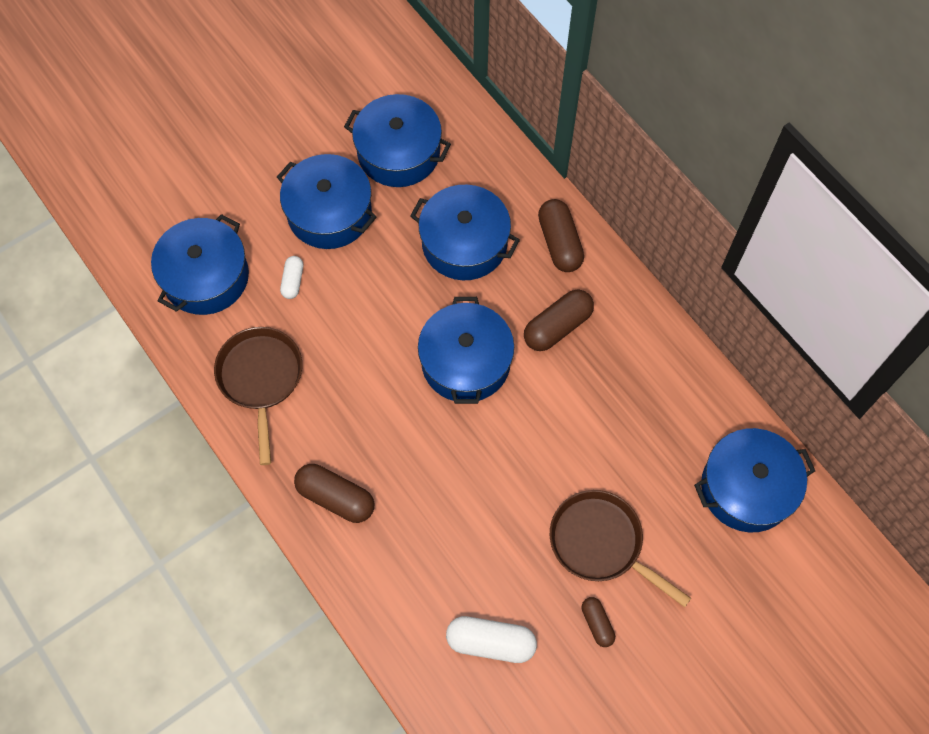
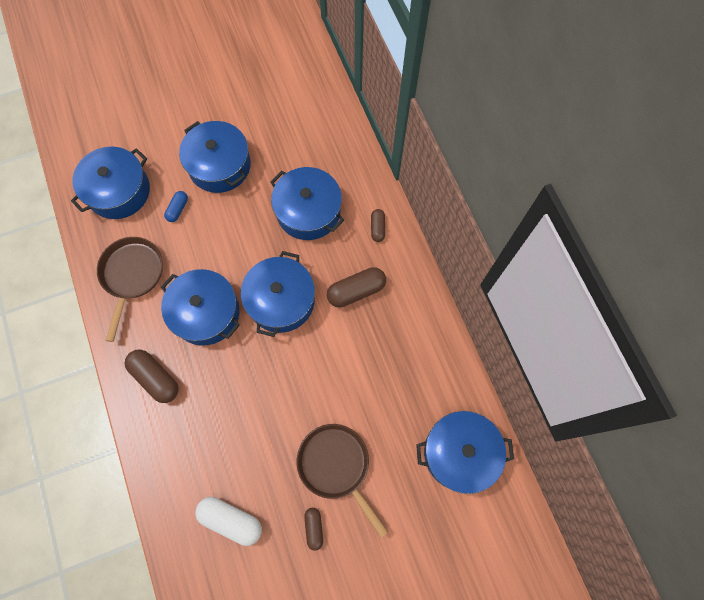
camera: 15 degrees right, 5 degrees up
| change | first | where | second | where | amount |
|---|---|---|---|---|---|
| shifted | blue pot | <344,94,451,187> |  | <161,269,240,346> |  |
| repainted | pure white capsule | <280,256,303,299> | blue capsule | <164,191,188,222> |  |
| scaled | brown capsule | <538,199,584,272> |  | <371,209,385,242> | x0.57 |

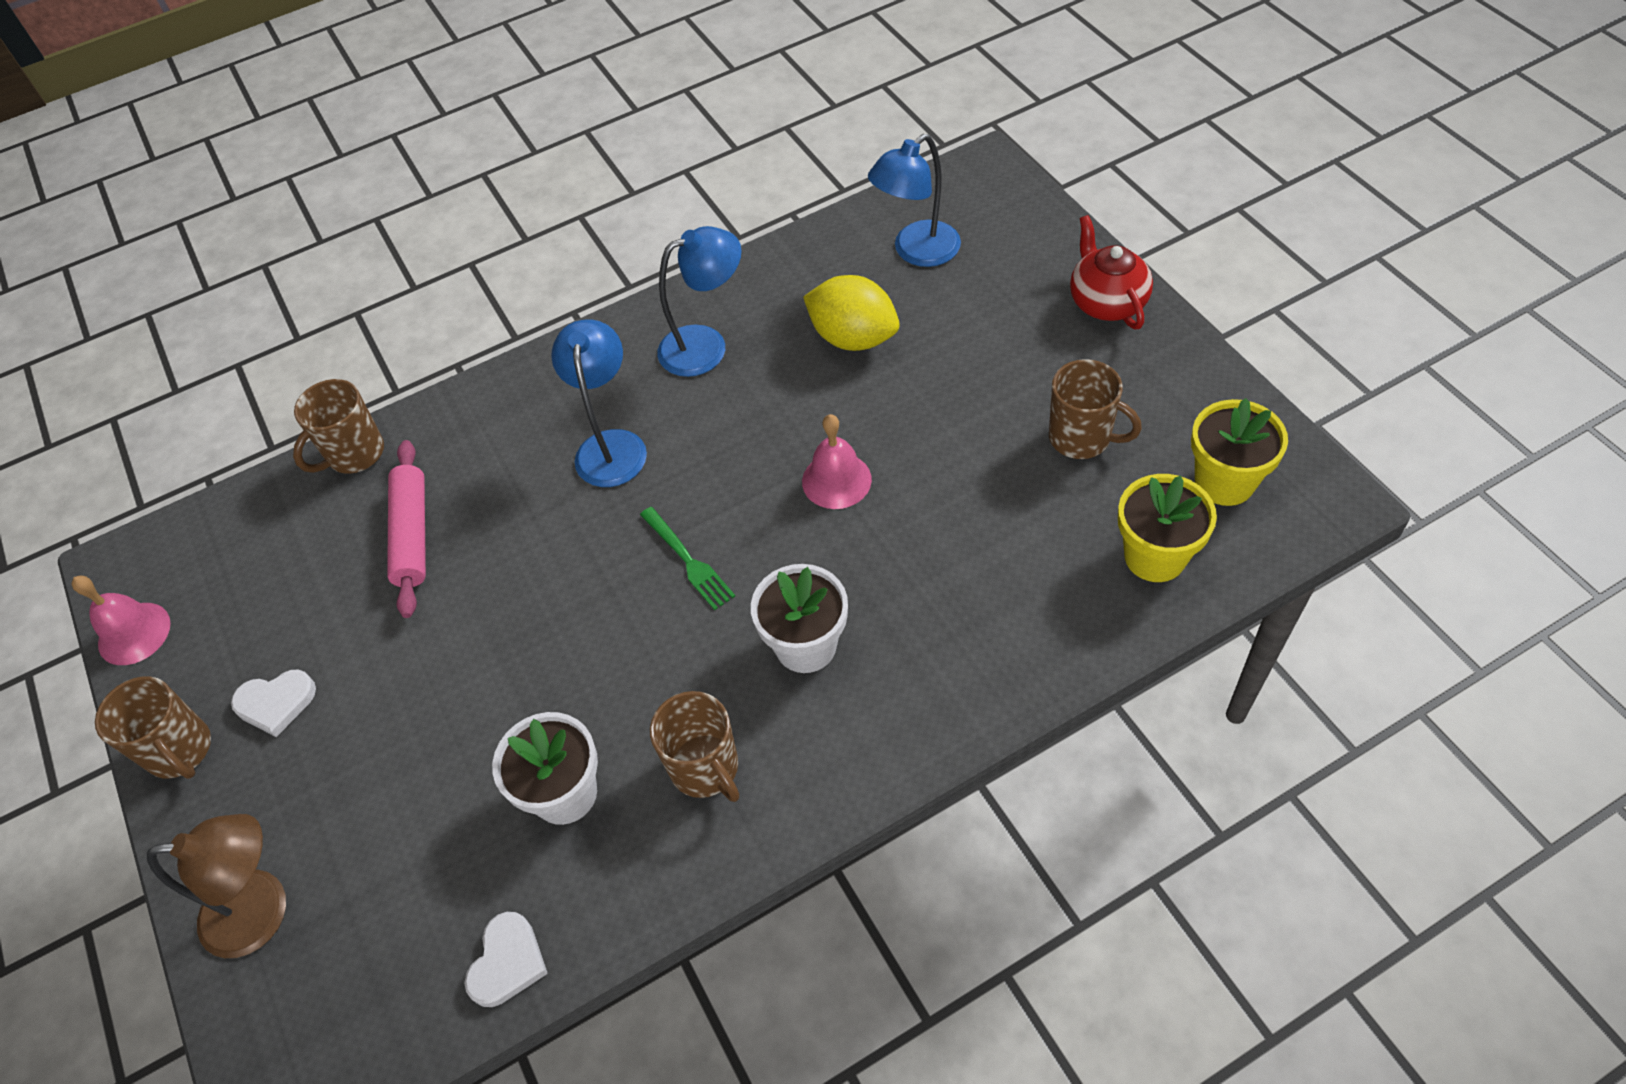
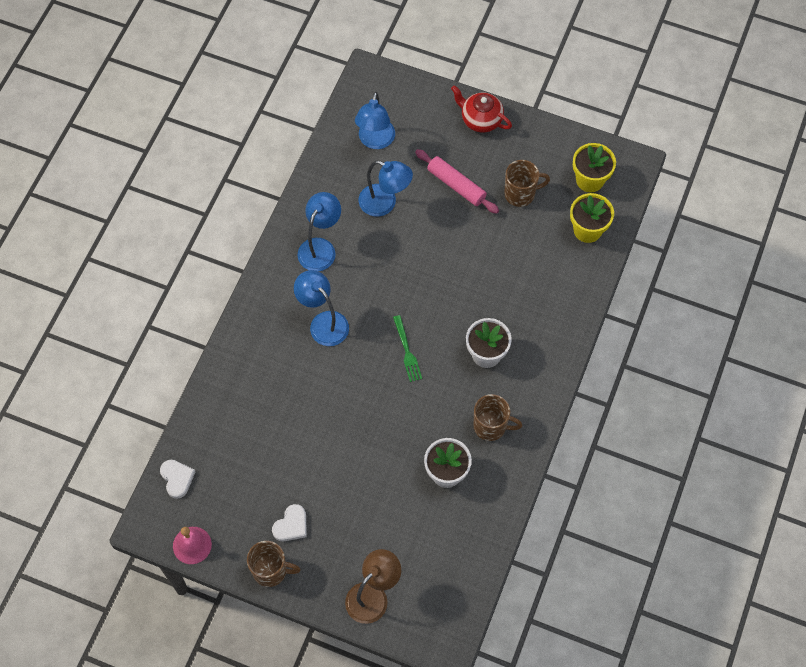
camera: 45 degrees left, 10 degrees up
| change | first | where | second | where | amount |
|---|---|---|---|---|---|
| shifted | pure white heart shape | <464,912,548,1007> |  | <160,460,195,499> |  |
| swapped | yellow lemon | <803,275,900,351> | blue lamp | <359,161,413,217> |  |
| rotated | leaf-green fork | <640,507,735,610> |  | <393,315,422,382> | 60 degrees clockwise |
| shifted | rosy pastry roller | <387,440,426,618> |  | <415,149,499,214> |  |
| gone | brown coffee mug | <293,379,384,474> |  |  |  |
| gone | rosy school bell | <802,414,872,509> |  |  |  |

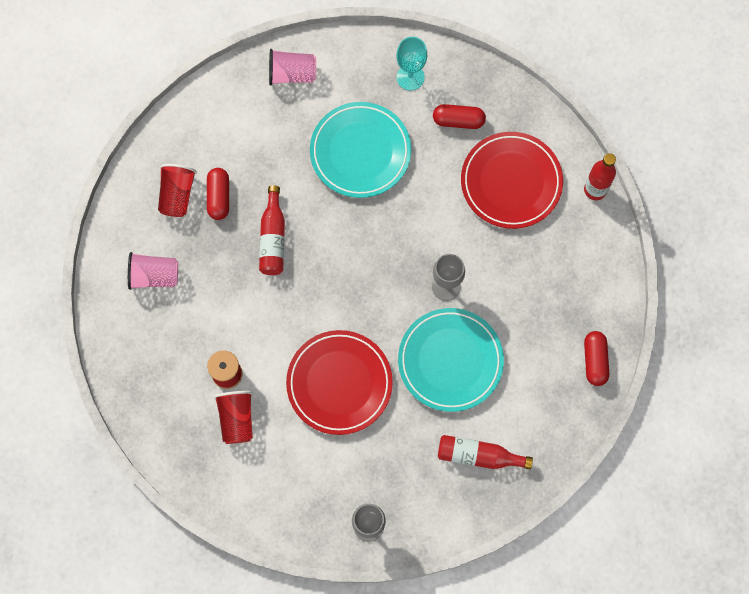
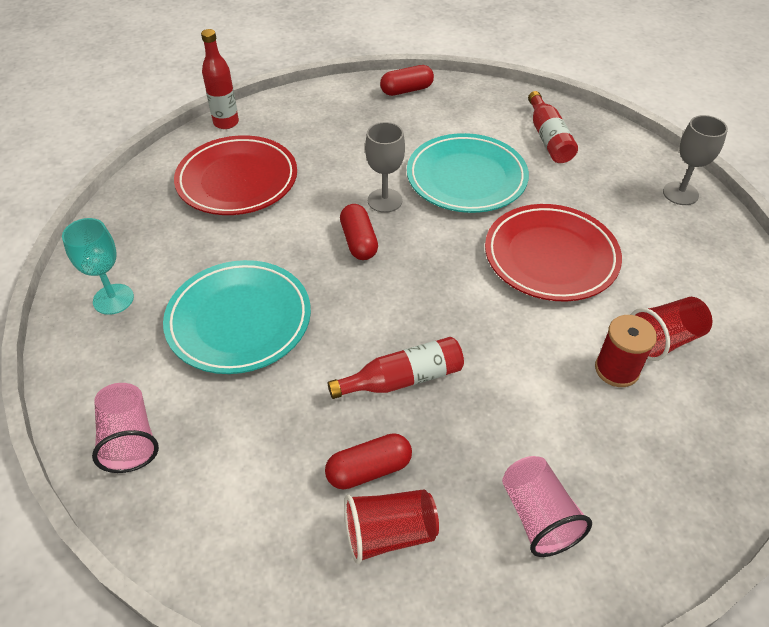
camera: 110 degrees left, 25 degrees down
| change | first | where | second | where | amount |
|---|---|---|---|---|---|
| shifted | red capsule | <433,104,486,129> |  | <340,204,378,260> |  |

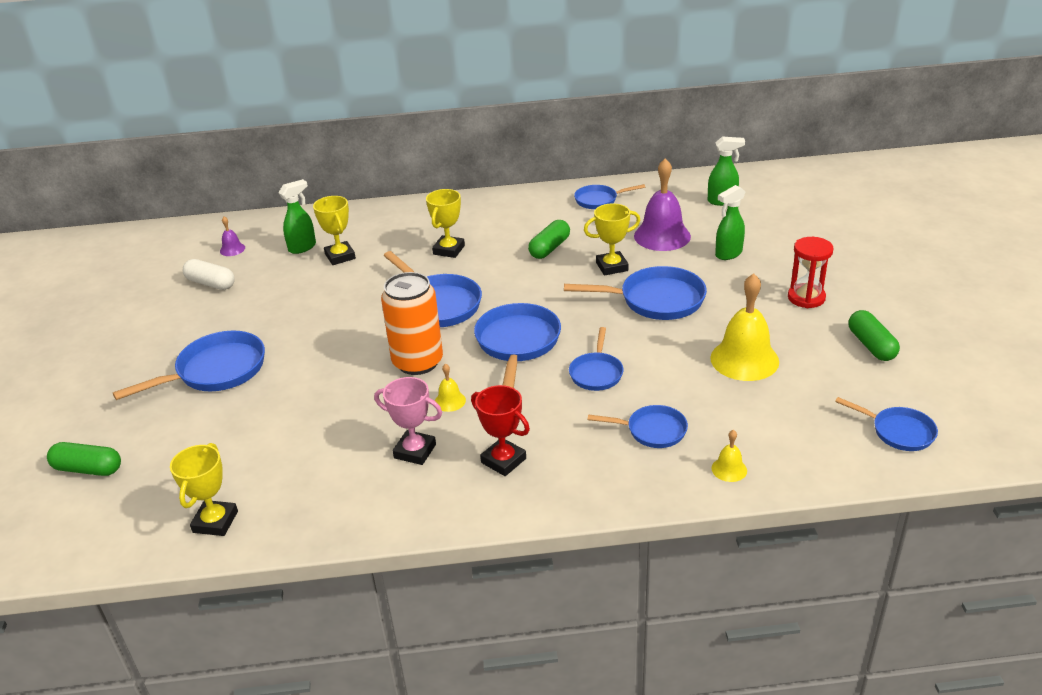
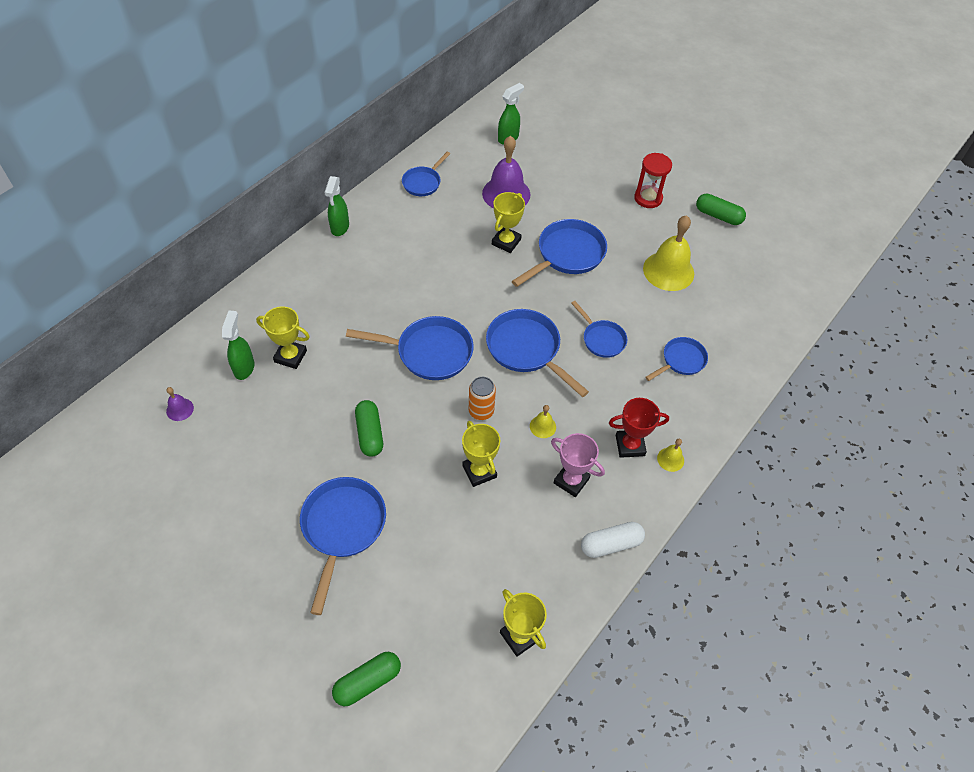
camera: 50 degrees left, 20 degrees up
| change | first | where | second | where | amount |
|---|---|---|---|---|---|
| shifted | leaf-green spray bottle | <715,185,745,260> |  | <325,176,349,236> |  |
| shifted | leaf-green capsule | <528,220,570,259> |  | <355,400,383,457> |  |
| shifted | yellow trophy | <426,189,465,258> |  | <462,421,500,487> |  |
| scaled | orange-coloured tin | <381,272,443,375> |  | <469,377,496,420> | x0.57 |
| rotated | rosy trophy | <374,377,442,465> |  | <551,433,605,497> | 60 degrees clockwise |
| shifted | pure white capsule | <183,259,235,290> |  | <581,522,645,558> |  |
| shifted | yellow school bell | <712,430,747,482> |  | <657,439,684,472> |  |
| gone | blue frying pan | <835,397,938,451> |  |  |  |

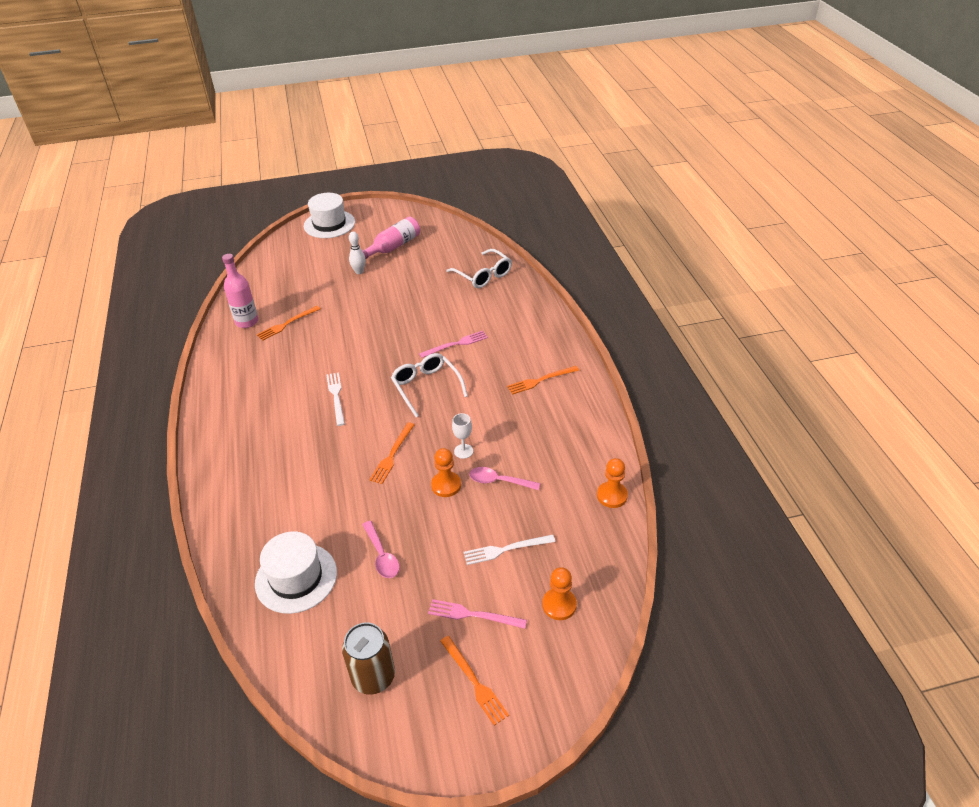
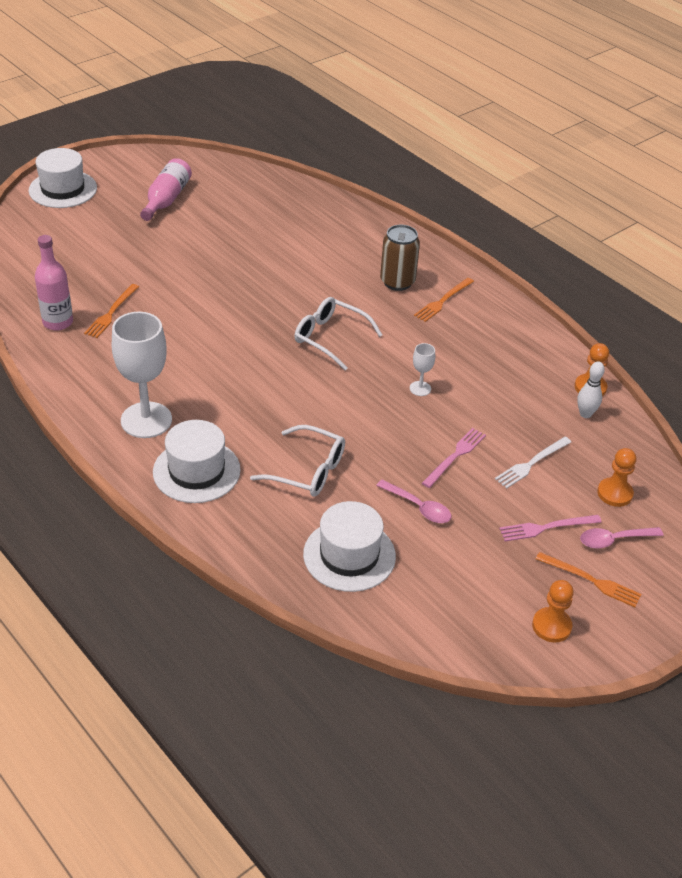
camera: 30 degrees left, 0 degrees up
| change | first | where | second | where | amount |
|---|---|---|---|---|---|
| new |  |  | pure white chalice | <112,312,172,438> |  |
| new |  |  | pure white hat | <153,420,241,503> |  |
| shifted | pure white spectacles | <446,249,512,288> |  | <250,425,345,497> |  |
| shifted | brown tin | <342,622,395,695> |  | <380,225,420,291> |  |
| shifted | rosy fork | <419,331,488,358> |  | <422,428,486,488> |  |
| shifted | orange-coloured pawn | <431,448,461,497> |  | <532,580,574,643> |  |
| shifted | pure white skittle | <349,232,366,274> |  | <577,361,605,418> |  |
| shifted | rosy teaspoon | <469,467,540,490> |  | <580,527,663,549> |  |
| gone | pure white fork | <326,372,345,426> |  |  |  |
| gone | orange-coloured fork | <369,422,415,484> |  |  |  |

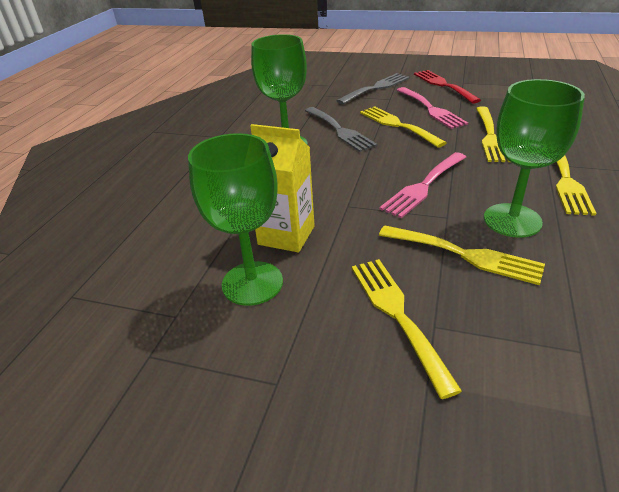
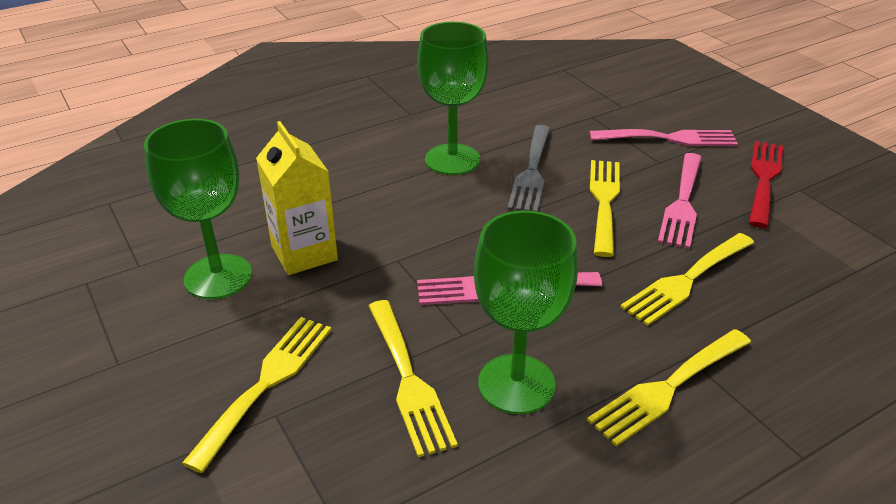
camera: 40 degrees right, 0 degrees up
| change | first | where | second | where | amount |
|---|---|---|---|---|---|
| repainted | gray fork | <336,73,410,104> | rosy fork | <590,129,738,146> |  |

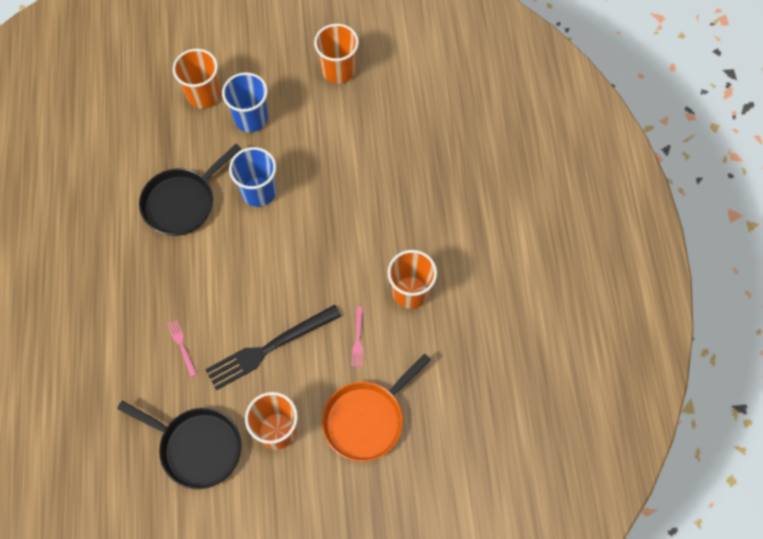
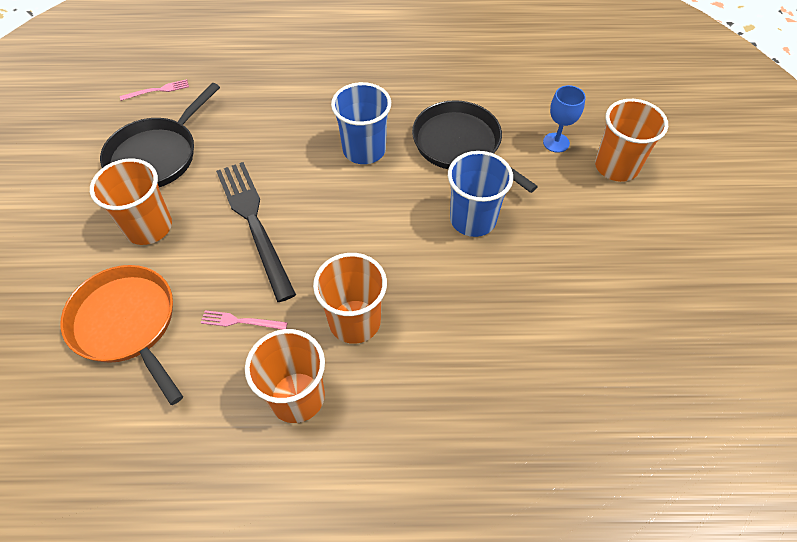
camera: 95 degrees right, 10 degrees down
| change | first | where | second | where | amount |
|---|---|---|---|---|---|
| shifted | rosy fork | <167,320,197,377> |  | <120,79,189,101> |  |
| shifted | orange-coloured tumbler | <314,24,359,84> |  | <313,253,387,344> |  |
| shifted | blue tumbler | <222,72,268,132> |  | <331,82,391,164> |  |
| new |  |  | blue chalice | <543,85,586,153> |  |

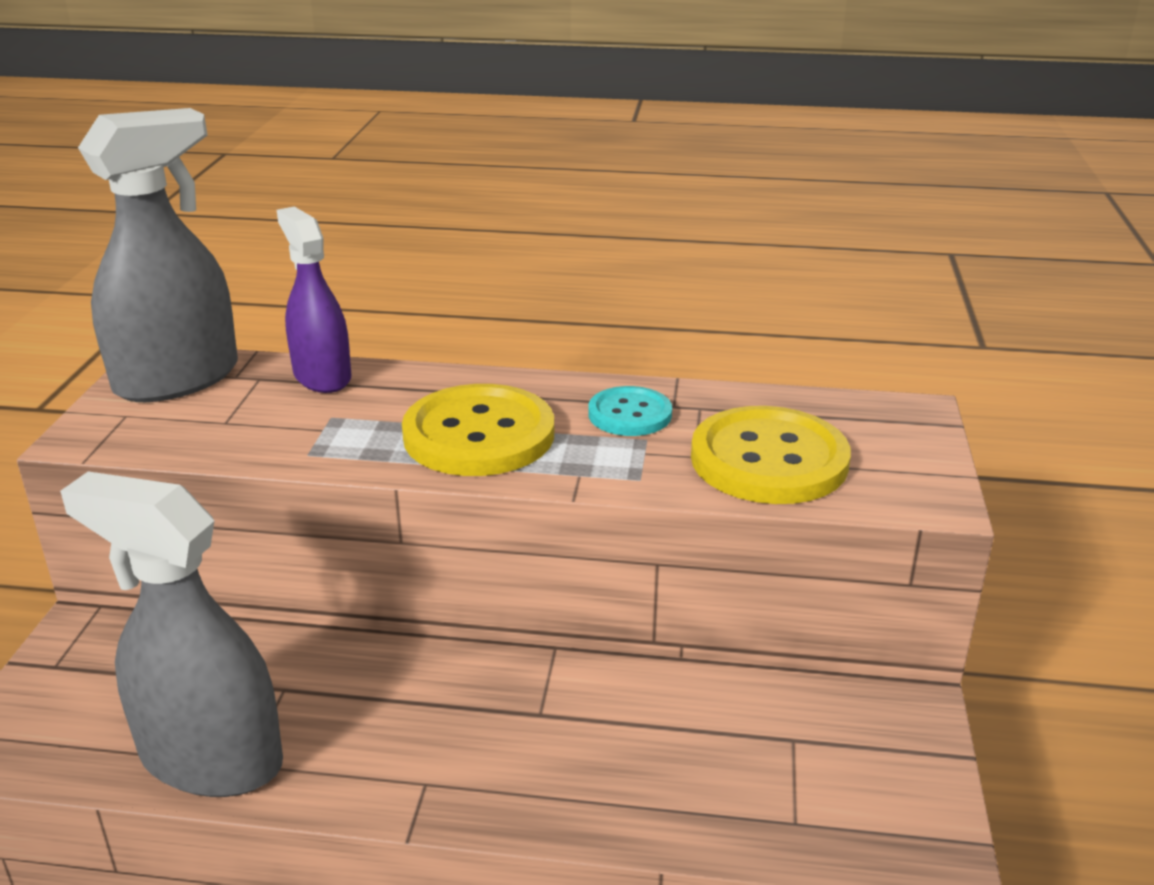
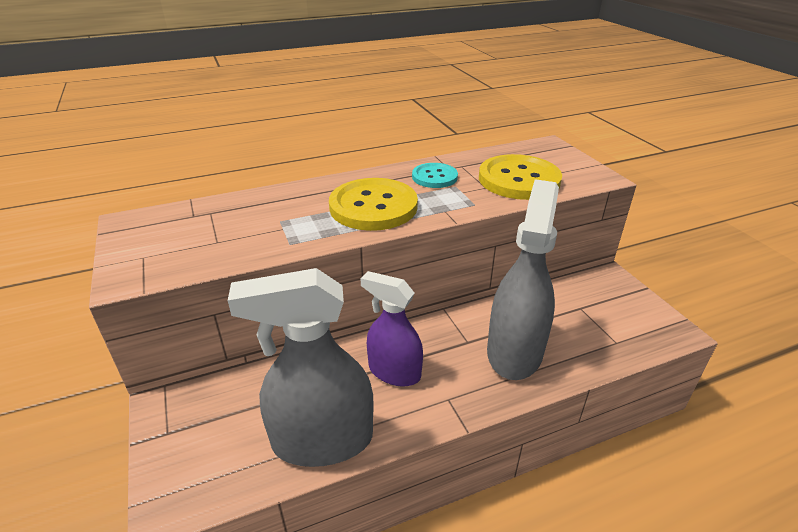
camera: 30 degrees left, 5 degrees up
| change | first | where | second | where | amount |
|---|---|---|---|---|---|
| shifted | royal purple spray bottle | <277,207,351,393> |  | <360,271,423,387> |  |
| shifted | gray spray bottle | <78,108,238,402> |  | <487,179,559,380> |  |

